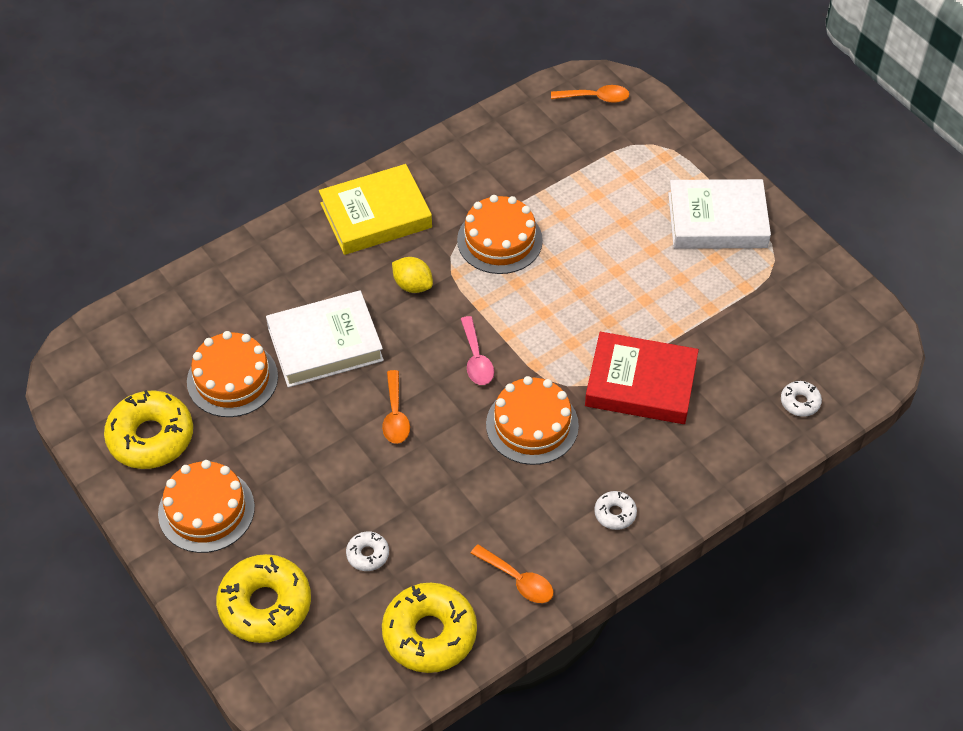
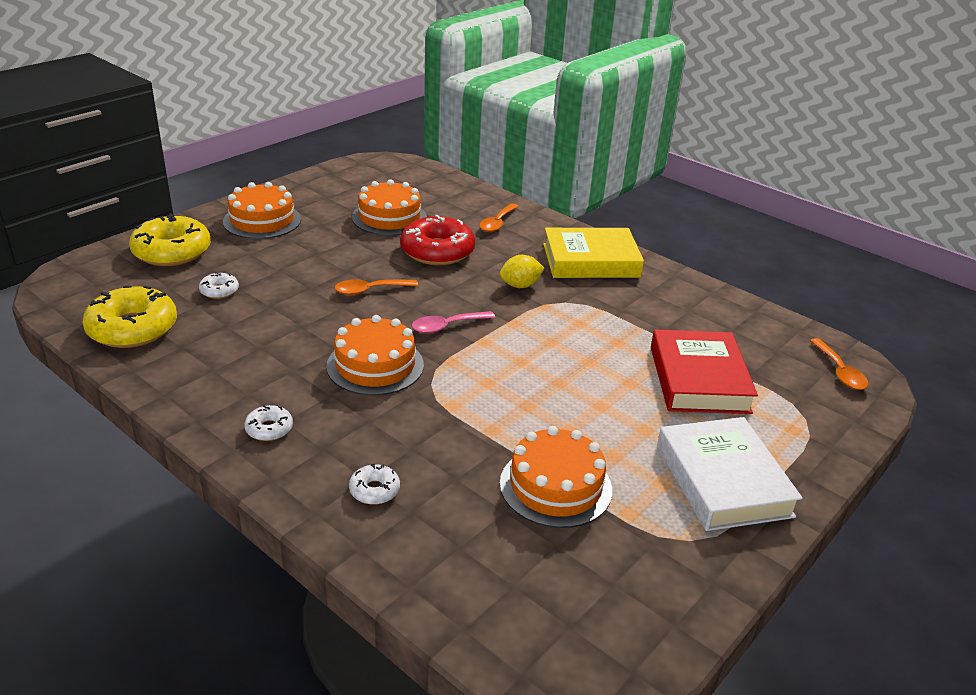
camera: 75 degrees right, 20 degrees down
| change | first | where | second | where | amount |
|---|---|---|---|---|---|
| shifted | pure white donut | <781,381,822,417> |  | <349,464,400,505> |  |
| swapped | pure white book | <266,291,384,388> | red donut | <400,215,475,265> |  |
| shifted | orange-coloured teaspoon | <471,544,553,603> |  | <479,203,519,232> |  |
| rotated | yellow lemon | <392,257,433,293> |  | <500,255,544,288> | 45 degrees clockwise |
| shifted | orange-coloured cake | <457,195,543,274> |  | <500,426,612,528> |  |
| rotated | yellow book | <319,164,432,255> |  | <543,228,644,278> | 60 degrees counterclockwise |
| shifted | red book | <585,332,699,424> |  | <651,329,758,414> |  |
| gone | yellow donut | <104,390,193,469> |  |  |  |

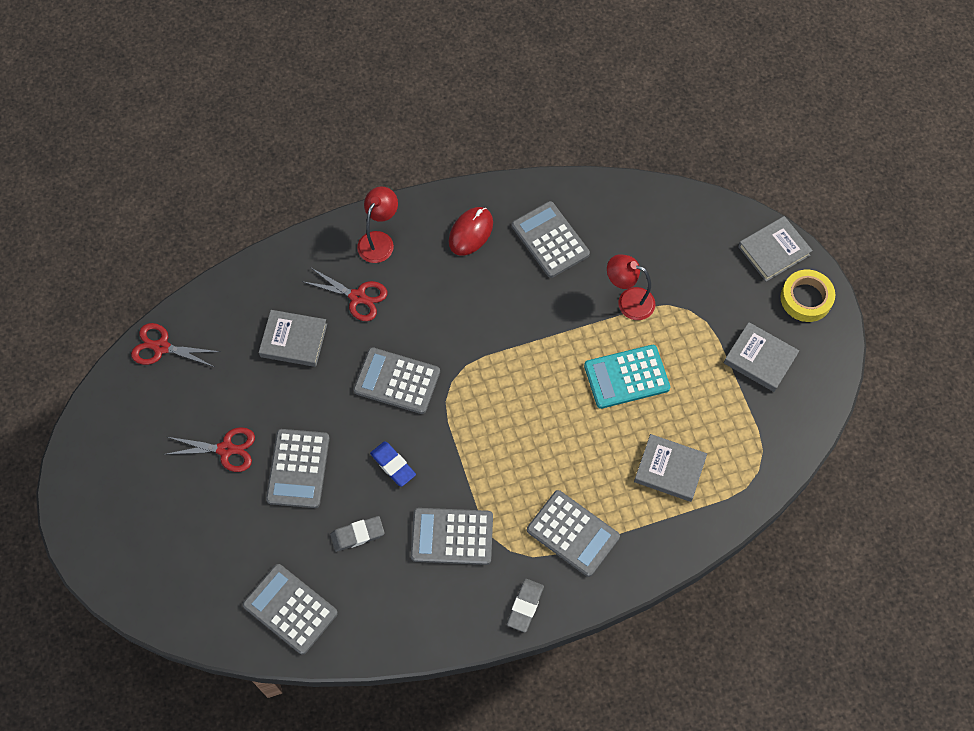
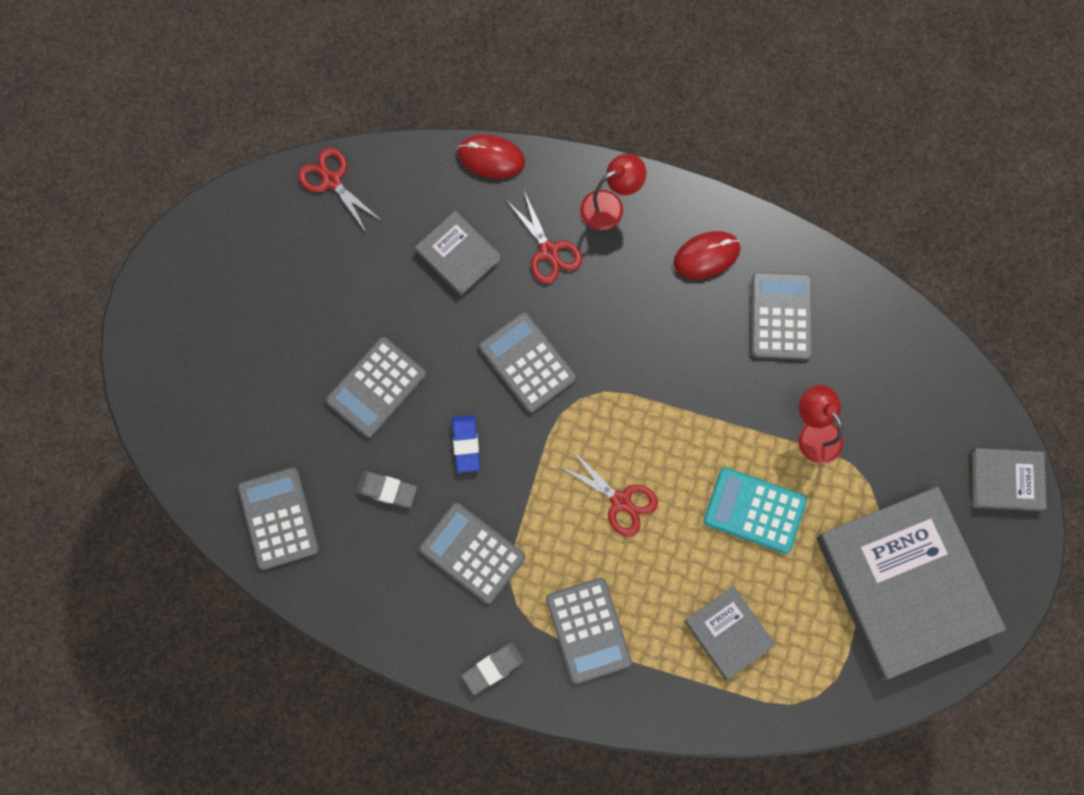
camera: 35 degrees right, 10 degrees up
| change | first | where | second | where | amount |
|---|---|---|---|---|---|
| new |  |  | red mouse | <457,134,525,179> |  |
| shifted | red shears | <164,427,255,472> |  | <559,449,658,537> |  |
| scaled | gray book | <724,322,799,392> |  | <817,487,1006,680> | x2.17 |
| gone | yellow sticky tape | <781,270,835,322> |  |  |  |

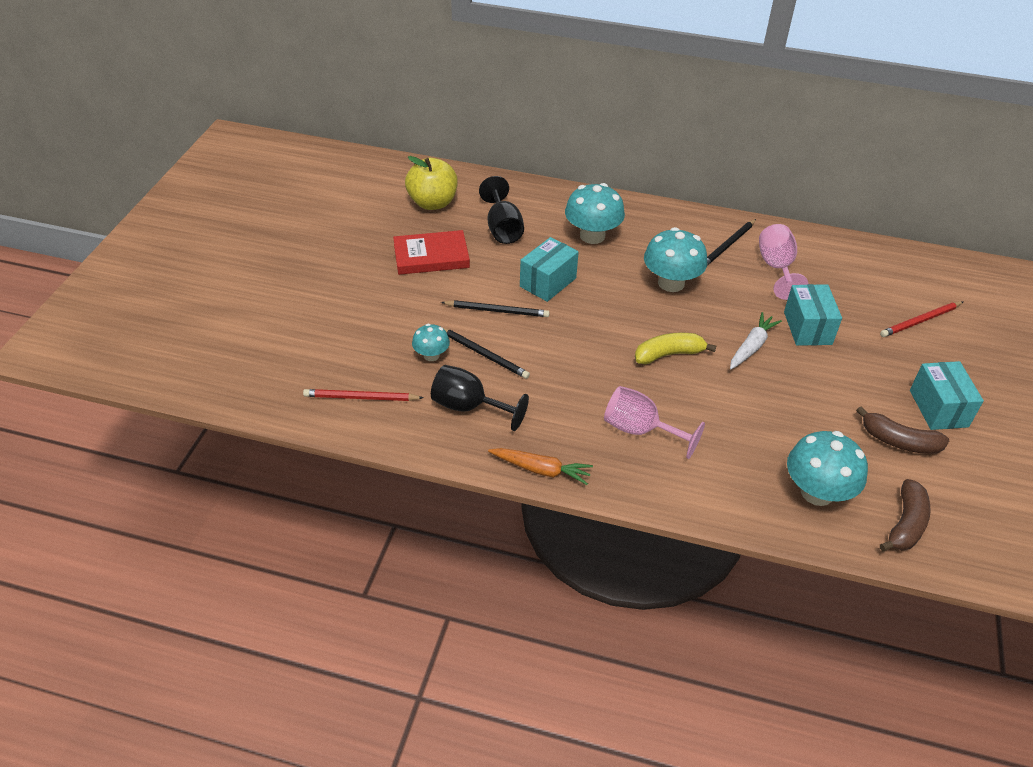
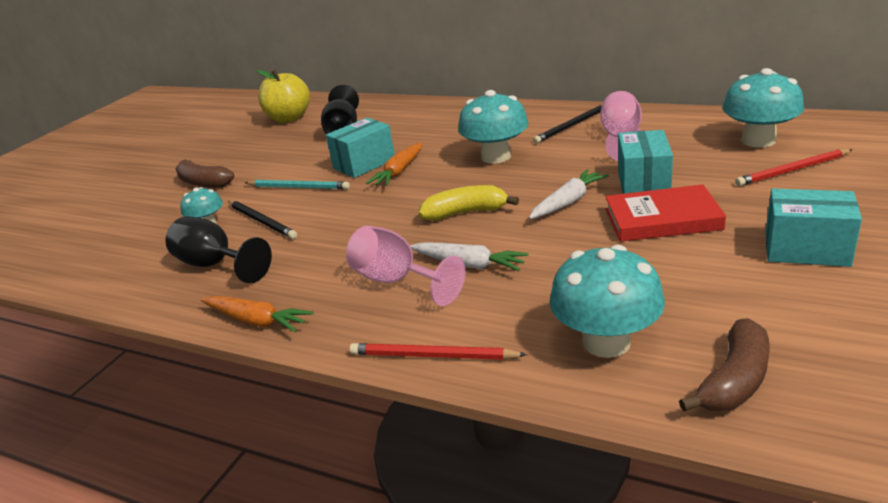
camera: 15 degrees right, 15 degrees down
| change | first | where | second | where | amount |
|---|---|---|---|---|---|
| shifted | brown banana | <856,406,949,454> |  | <175,159,234,188> |  |
| repainted | jet-black pencil | <441,300,550,317> | teal pencil | <245,180,350,190> |  |
| shifted | red pencil | <303,389,424,401> |  | <350,343,527,360> |  |
| new |  |  | orange-coloured root vegetable | <366,142,422,186> |  |
| new |  |  | pure white root vegetable | <410,243,529,271> |  |
| shifted | red book | <393,230,470,275> |  | <605,184,726,242> |  |
| shifted | teal fungus | <565,183,625,244> |  | <722,68,804,148> |  |
| rotated | teal package | <910,361,984,430> |  | <765,189,862,267> | 75 degrees counterclockwise |

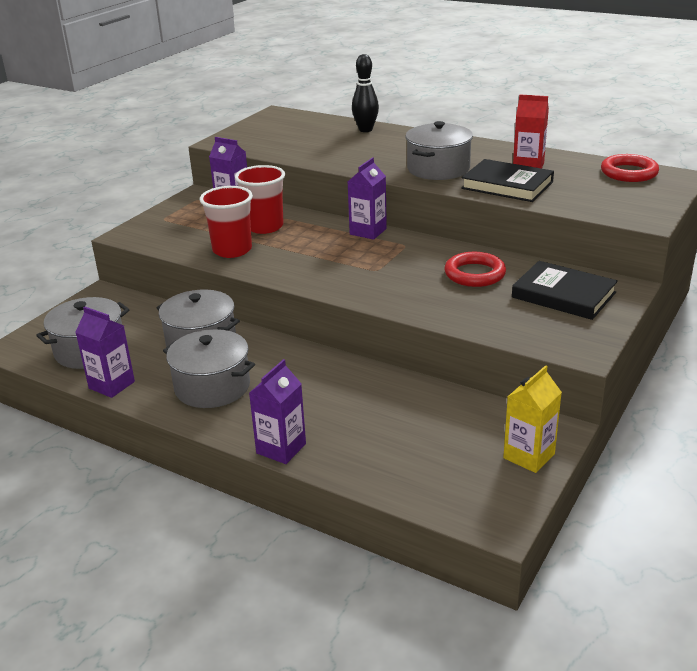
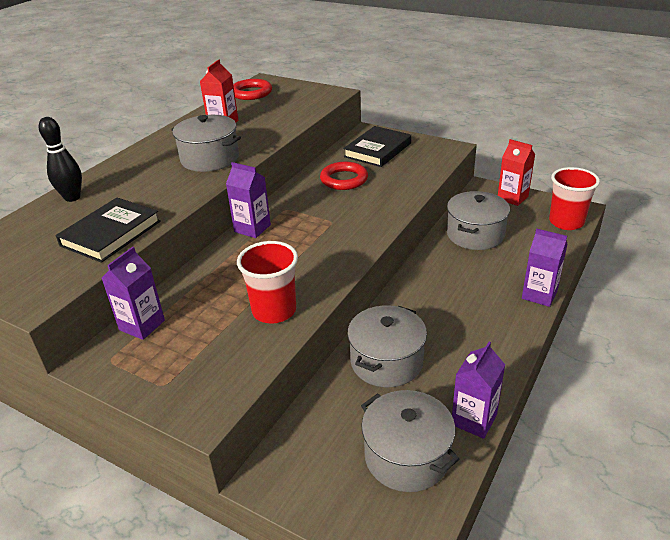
camera: 90 degrees left, 5 degrees up
| change | first | where | second | where | amount |
|---|---|---|---|---|---|
| shifted | jet-black book | <461,159,554,202> |  | <56,198,161,263> |  |
| shifted | gray pot | <163,329,255,408> |  | <447,191,510,250> |  |
| repainted | yellow juice carton | <503,365,562,473> | red juice carton | <498,139,535,206> |  |
| shifted | red tumbler | <235,165,285,234> |  | <549,167,600,230> |  |

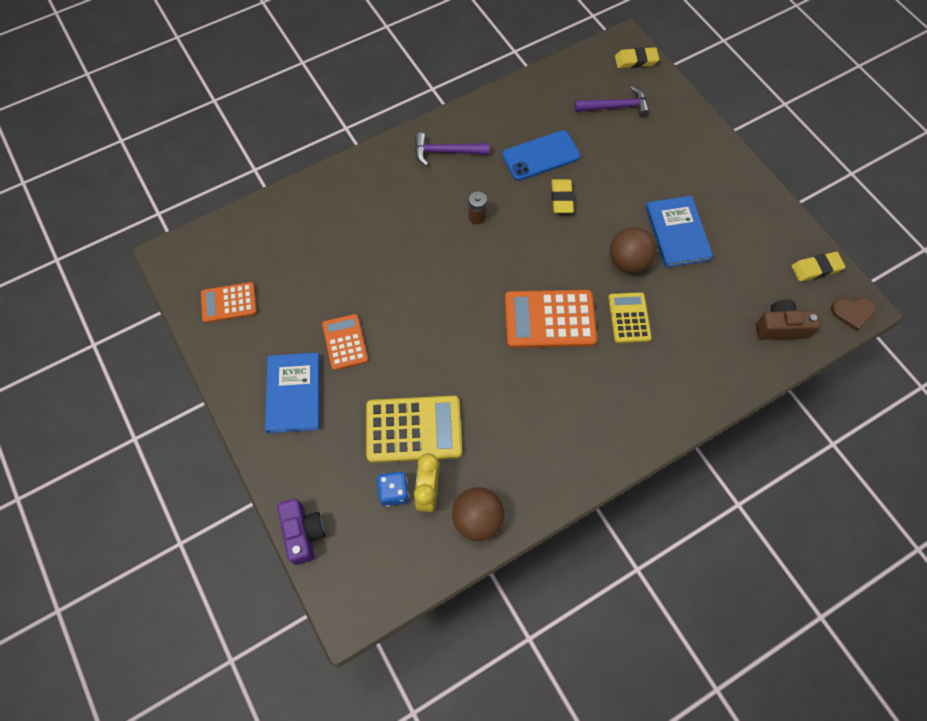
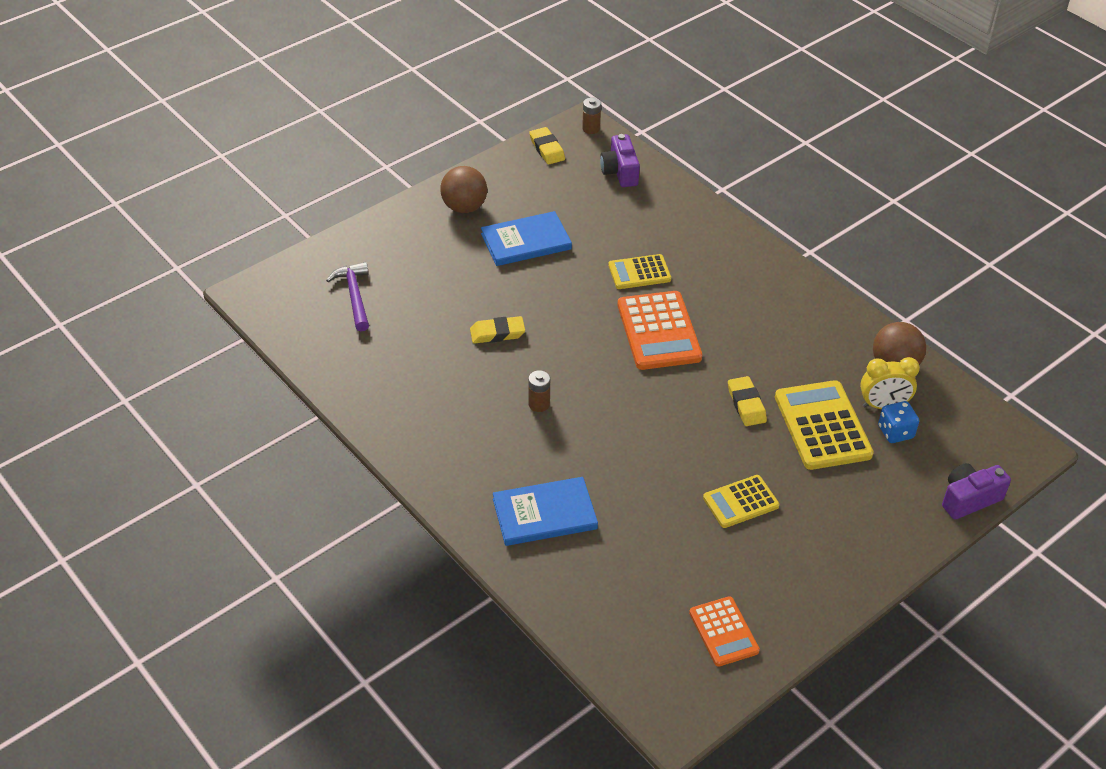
camera: 100 degrees left, 20 degrees down
| change | first | where | second | where | amount |
|---|---|---|---|---|---|
| shifted | brown play ball | <610,227,656,273> |  | <440,166,487,213> |  |
| shifted | blue book | <265,352,320,433> |  | <493,477,598,546> |  |
| swapped | brown heart shape | <831,298,875,331> | brown power cell | <582,98,601,134> |  |
| repainted | brown camera | <756,300,820,340> | royal purple camera | <600,134,640,187> |  |
| repainted | orange-coloured calculator | <322,314,368,370> | yellow calculator | <703,475,779,528> |  |
| shifted | yellow pencil eraser | <615,47,659,68> |  | <728,376,767,426> |  |
| gone | royal purple hammer | <415,132,489,166> |  |  |  |
| gone | blue phone | <502,130,580,181> |  |  |  |

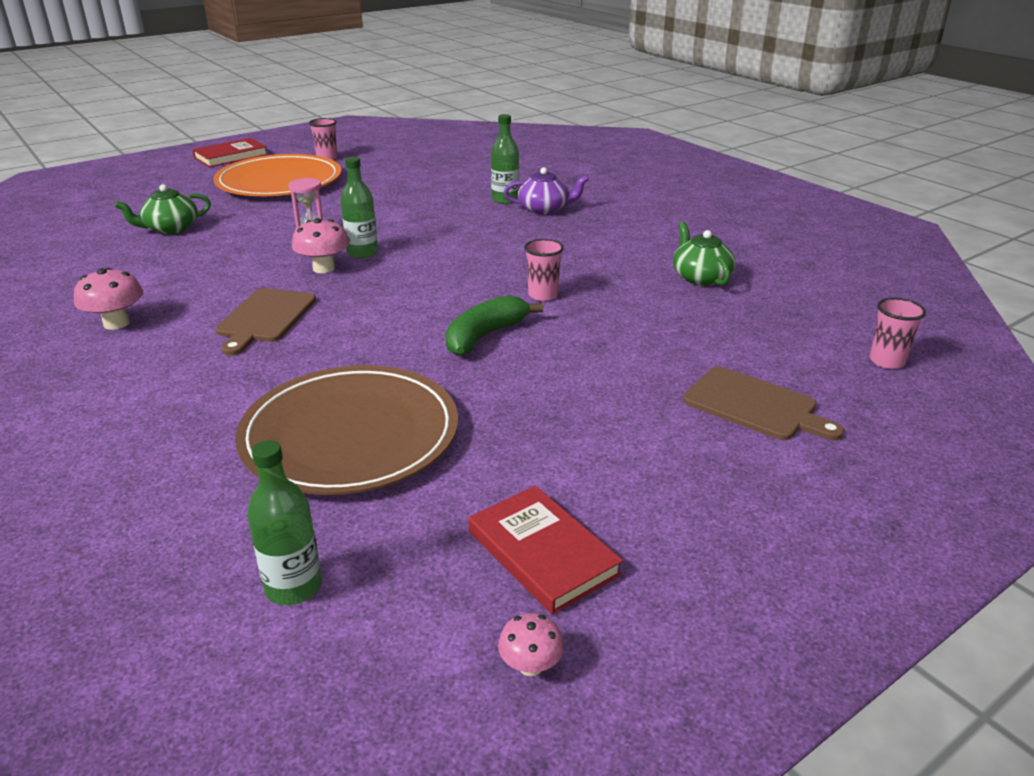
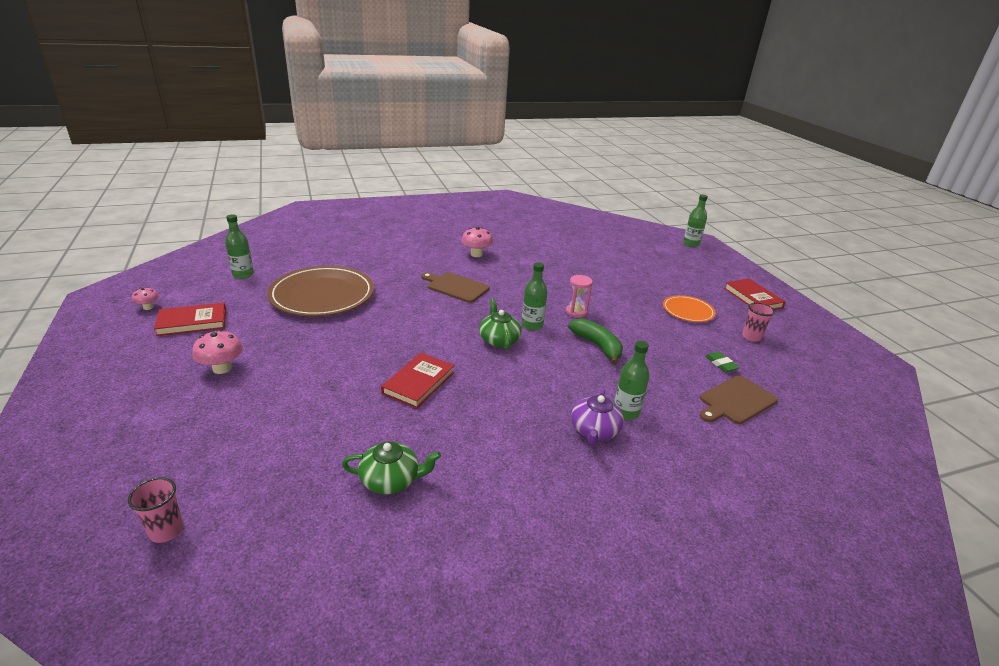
camera: 105 degrees right, 0 degrees up
| change | first | where | second | where | amount |
|---|---|---|---|---|---|
| shifted | rosy fungus | <292,218,349,273> |  | <192,330,243,374> |  |
| swapped | rosy tumbler | <524,239,564,301> | red book | <381,353,455,408> |  |
| shifted | leaf-green tea pot | <115,184,211,234> |  | <479,299,522,350> |  |
| shifted | leaf-green banana | <445,295,543,356> |  | <568,318,623,365> |  |
| scaled | orange-coloured dinner plate | <214,154,342,196> |  | <663,295,716,322> | x0.52 |
| new |  |  | leaf-green drink bottle | <683,195,708,247> |  |
| shifted | brown cutting board | <683,366,844,440> |  | <700,375,778,424> |  |
| new |  |  | leaf-green pencil eraser | <705,352,740,372> |  |

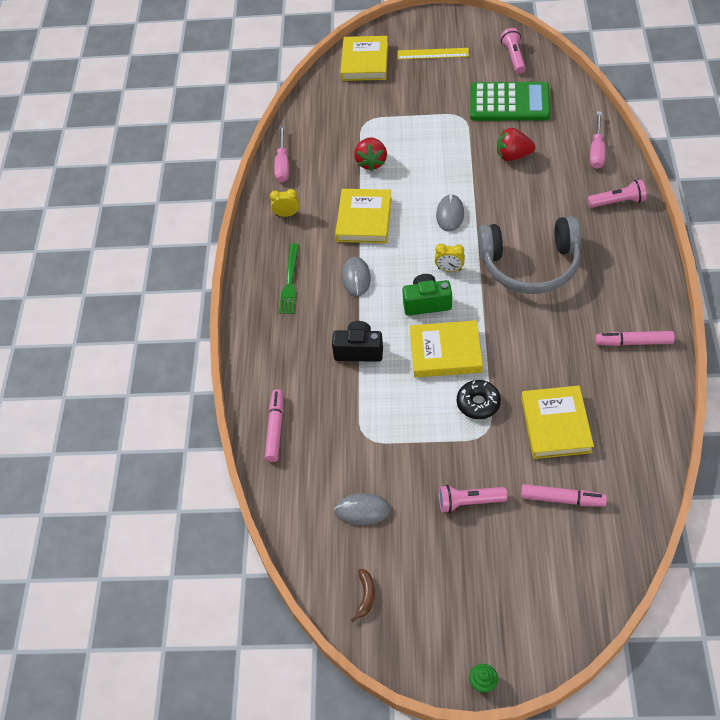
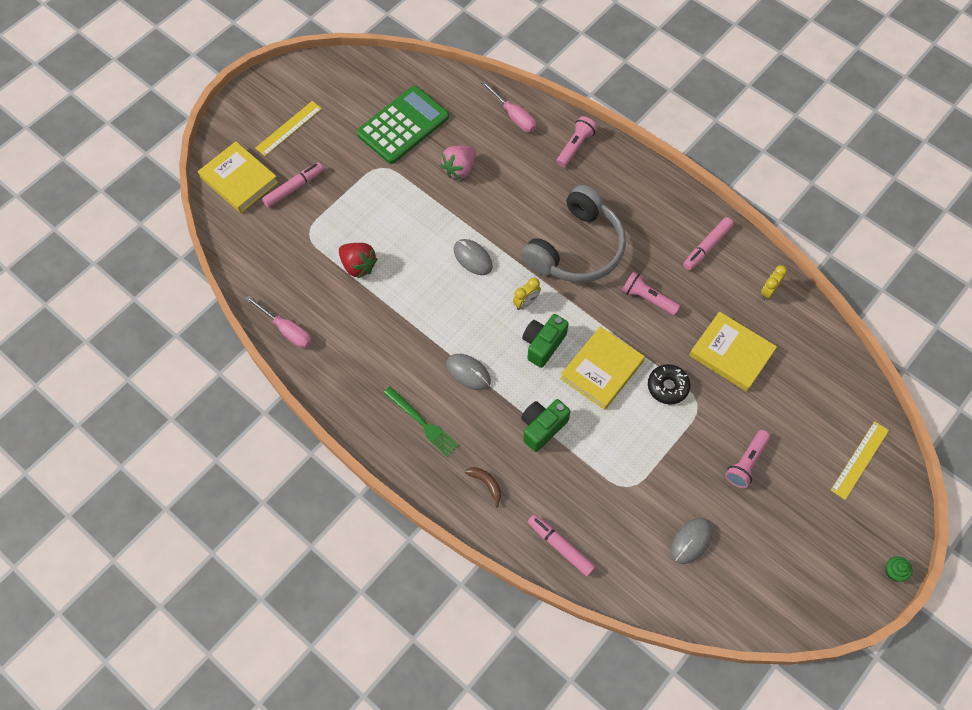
camera: 55 degrees left, 10 degrees up
| change | first | where | second | where | amount |
|---|---|---|---|---|---|
| shifted | rosy felt pen | <521,484,607,507> |  | <262,162,324,208> |  |
| repainted | red toy strawberry | <497,128,535,161> | rosy toy strawberry | <440,146,476,179> |  |
| shifted | brown banana | <351,569,375,622> |  | <465,467,501,508> |  |
| repainted | jet-black camera | <332,321,383,362> | leaf-green camera | <521,399,571,452> |  |
| shifted | rosy torch | <500,28,526,74> |  | <622,271,680,316> |  |
| shifted | yellow clock | <270,189,299,217> |  | <761,265,787,300> |  |
| new |  |  | yellow straightedge | <831,421,889,500> |  |
| gone | yellow book | <335,189,392,243> |  |  |  |

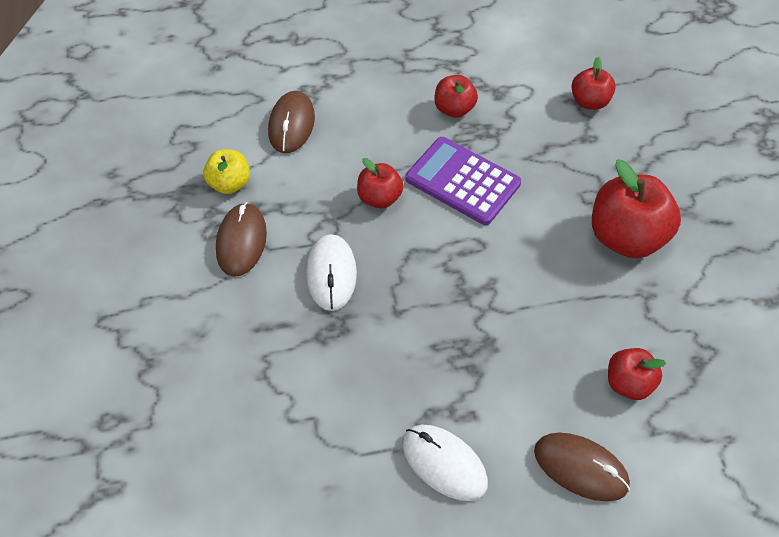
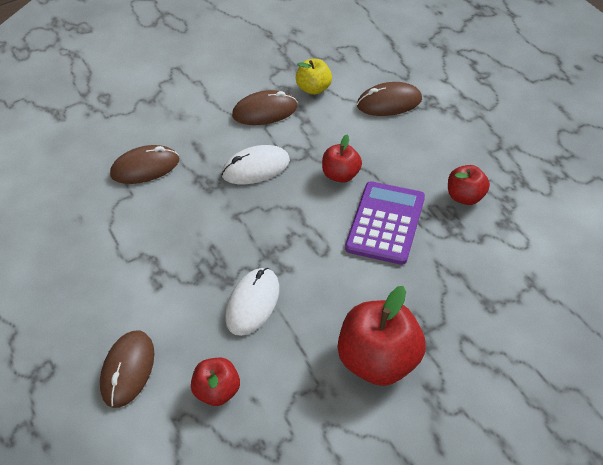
camera: 75 degrees right, 5 degrees down
| change | first | where | second | where | amount |
|---|---|---|---|---|---|
| new |  |  | brown mouse | <110,145,179,184> |  |
| shifted | pure white mouse | <402,425,488,501> |  | <225,268,279,336> |  |
| gone | red apple | <571,57,616,110> |  |  |  |

